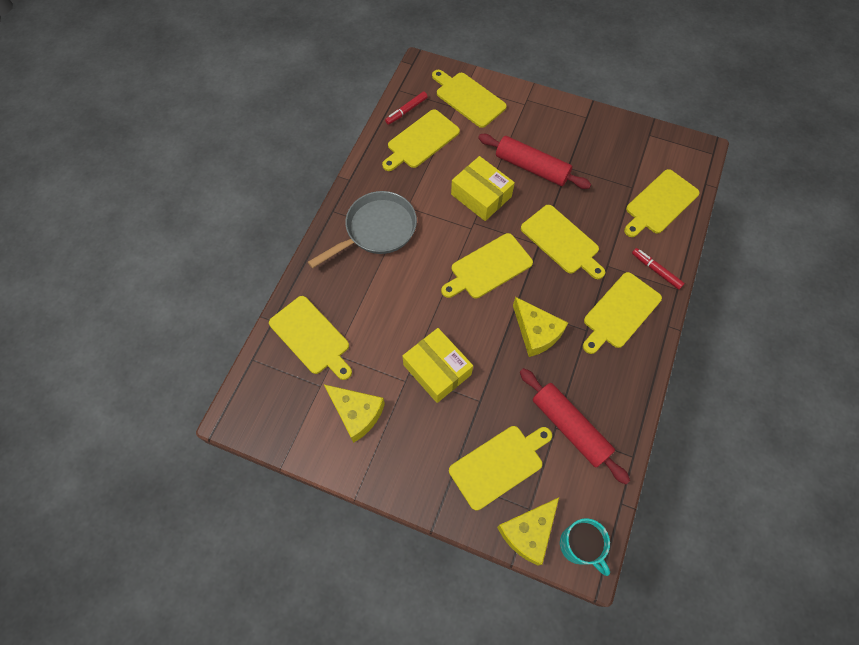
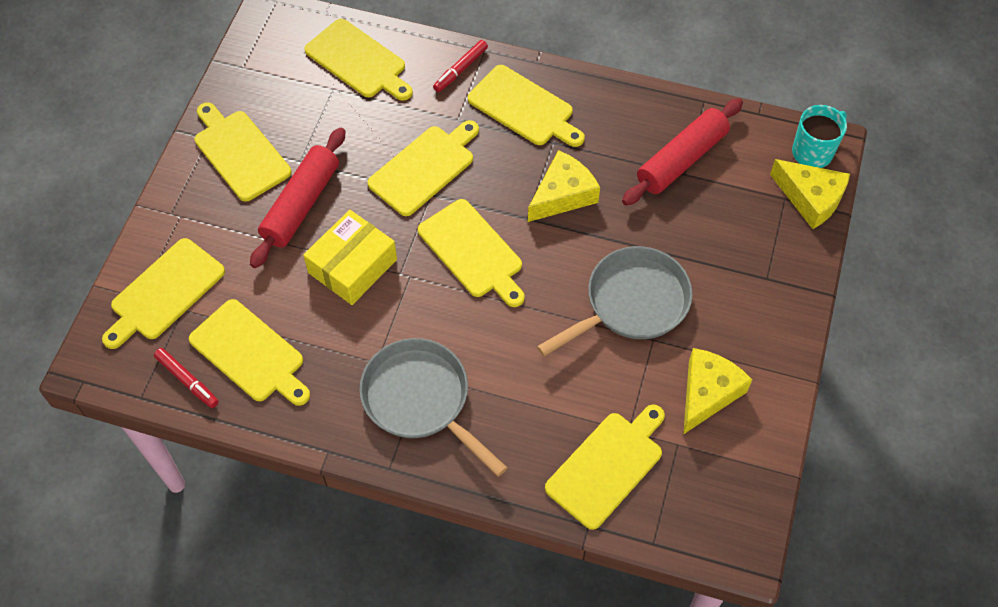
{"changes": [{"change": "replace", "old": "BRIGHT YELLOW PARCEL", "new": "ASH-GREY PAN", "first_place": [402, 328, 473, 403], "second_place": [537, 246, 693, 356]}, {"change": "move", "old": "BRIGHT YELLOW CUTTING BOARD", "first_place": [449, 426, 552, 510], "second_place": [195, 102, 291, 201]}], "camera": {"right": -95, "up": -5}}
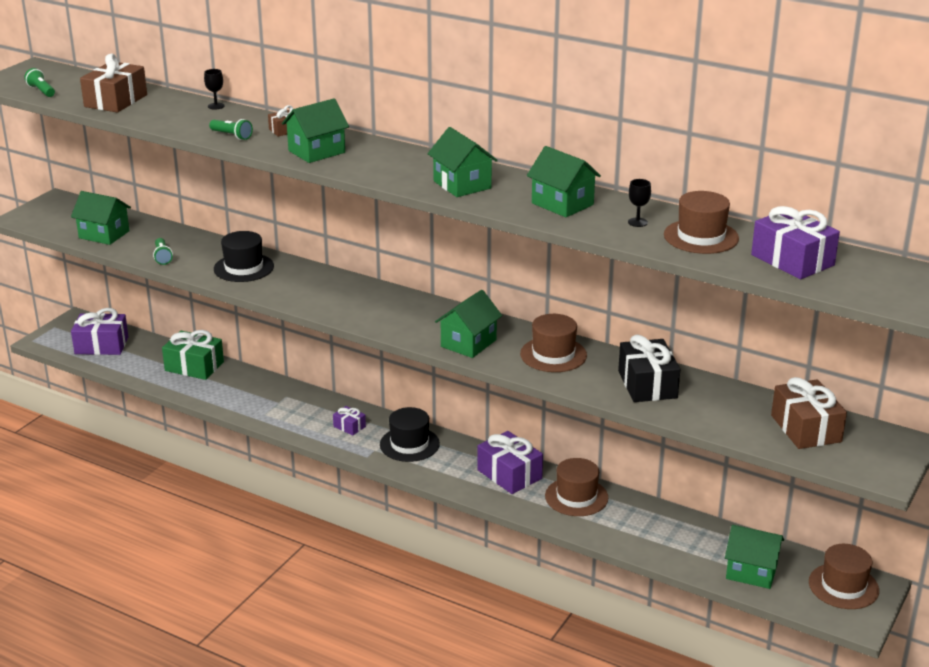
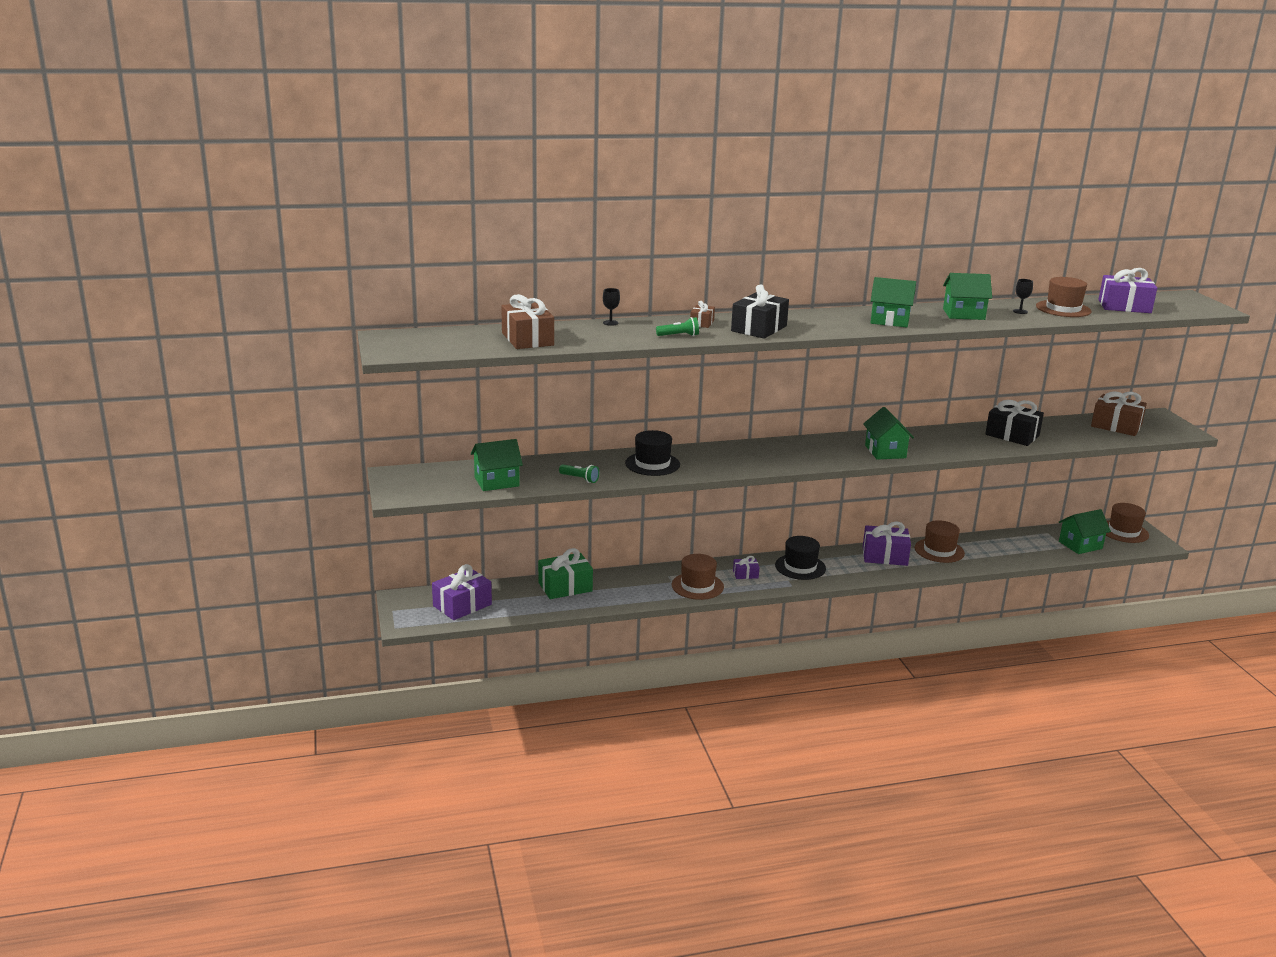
{"changes": [{"change": "delete", "old": "LEAF-GREEN POCKET TORCH", "first_place": [24, 68, 55, 97]}, {"change": "replace", "old": "LEAF-GREEN COTTAGE", "new": "EBONY GIFT", "first_place": [282, 98, 349, 163], "second_place": [731, 285, 789, 339]}, {"change": "move", "old": "RUSSET HAT", "first_place": [520, 314, 587, 372], "second_place": [672, 554, 724, 600]}], "camera": {"right": -45, "up": -5}}
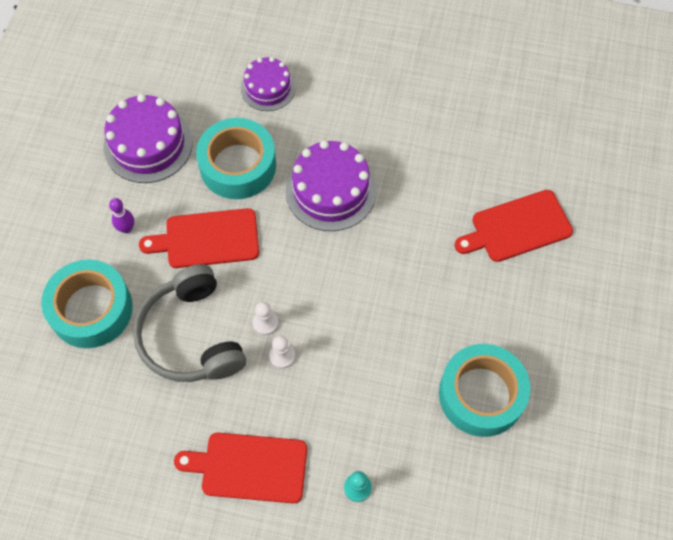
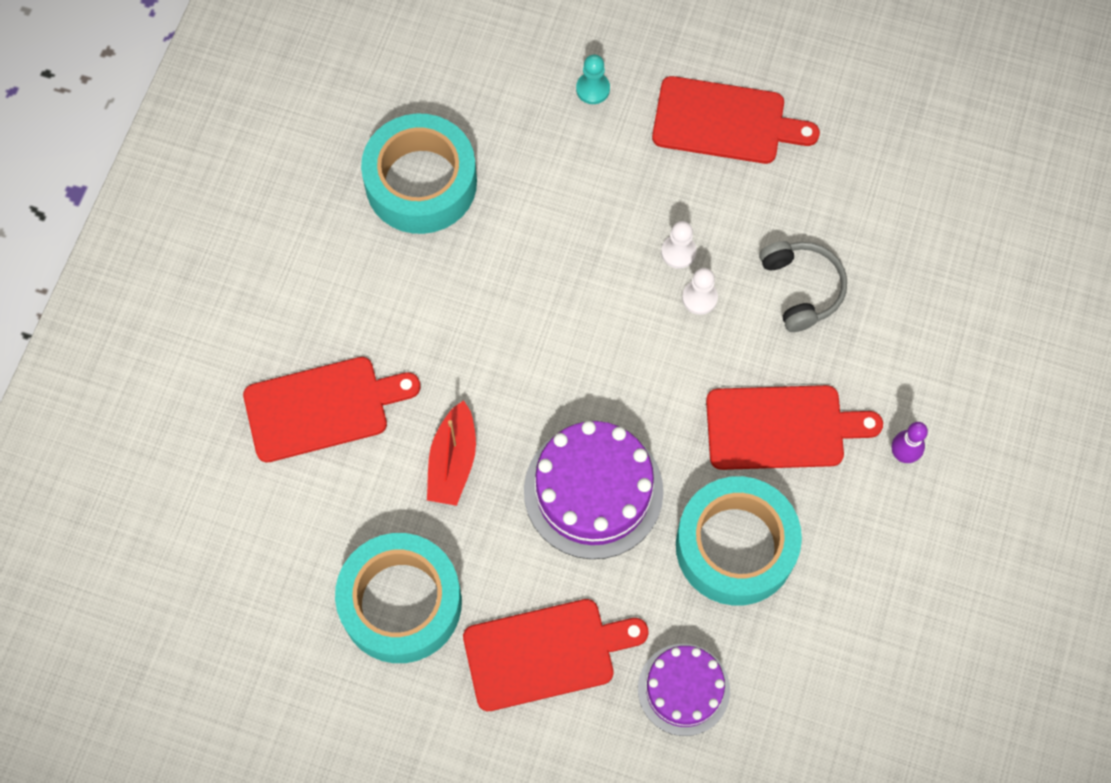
{"changes": [{"change": "move", "old": "TURQUOISE TAPE", "first_place": [41, 260, 133, 348], "second_place": [335, 533, 462, 663]}, {"change": "delete", "old": "VIOLET GATEAU", "first_place": [103, 94, 193, 183]}, {"change": "resize", "old": "ASH-GREY HEADSET", "first_place": [133, 264, 246, 382], "second_place": [759, 241, 847, 332], "factor": 0.58}, {"change": "insert", "new": "SCARLET SAILBOAT", "second_place": [427, 400, 476, 506]}, {"change": "insert", "new": "SCARLET CUTTING BOARD", "second_place": [463, 599, 649, 711]}], "camera": {"right": -175, "up": 5}}
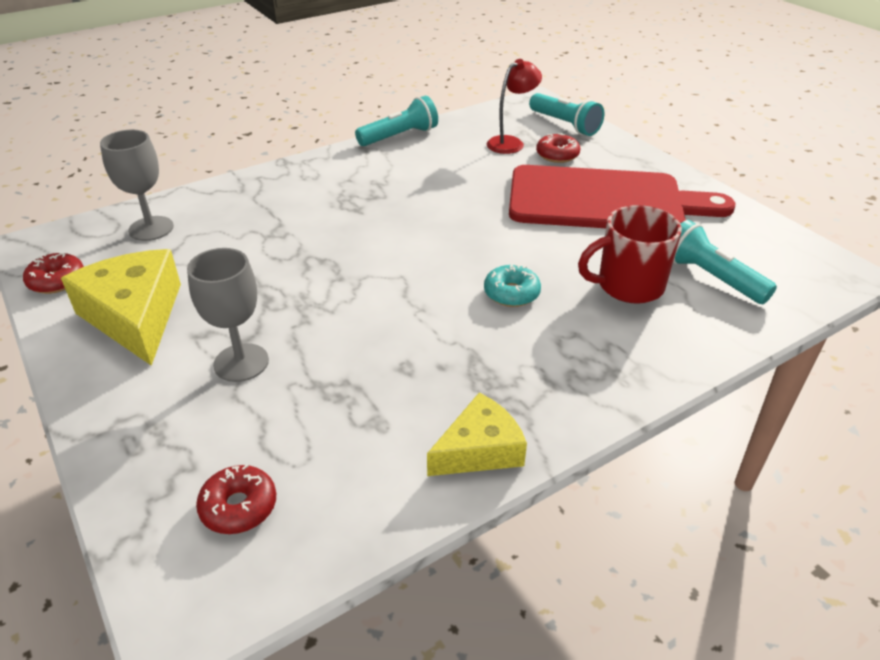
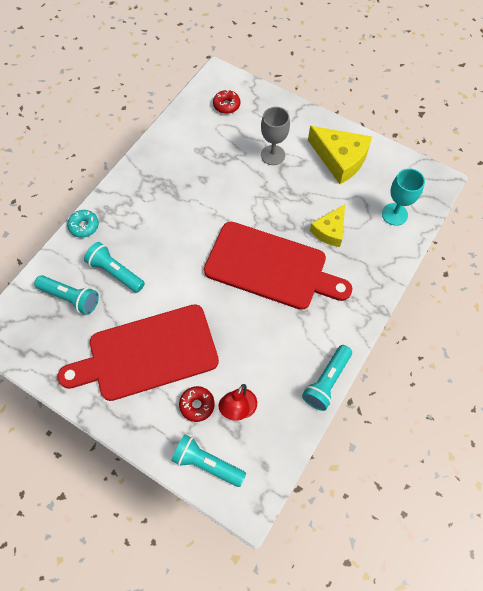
{"changes": [{"change": "delete", "old": "SCARLET DONUT", "first_place": [23, 253, 84, 294]}, {"change": "recolor", "old": "ASH-GREY WINE GLASS", "new": "TURQUOISE WINE GLASS", "first_place": [100, 129, 174, 241], "second_place": [382, 168, 425, 226]}, {"change": "move", "old": "BRIGHT YELLOW CHEESE", "first_place": [427, 392, 527, 476], "second_place": [310, 205, 345, 247]}, {"change": "move", "old": "TURQUOISE DONUT", "first_place": [484, 264, 541, 307], "second_place": [67, 210, 99, 238]}, {"change": "replace", "old": "SCARLET MUG", "new": "TURQUOISE POCKET TORCH", "first_place": [578, 205, 682, 304], "second_place": [84, 242, 145, 293]}, {"change": "insert", "new": "SCARLET CUTTING BOARD", "second_place": [204, 222, 352, 310]}], "camera": {"right": 155, "up": 25}}
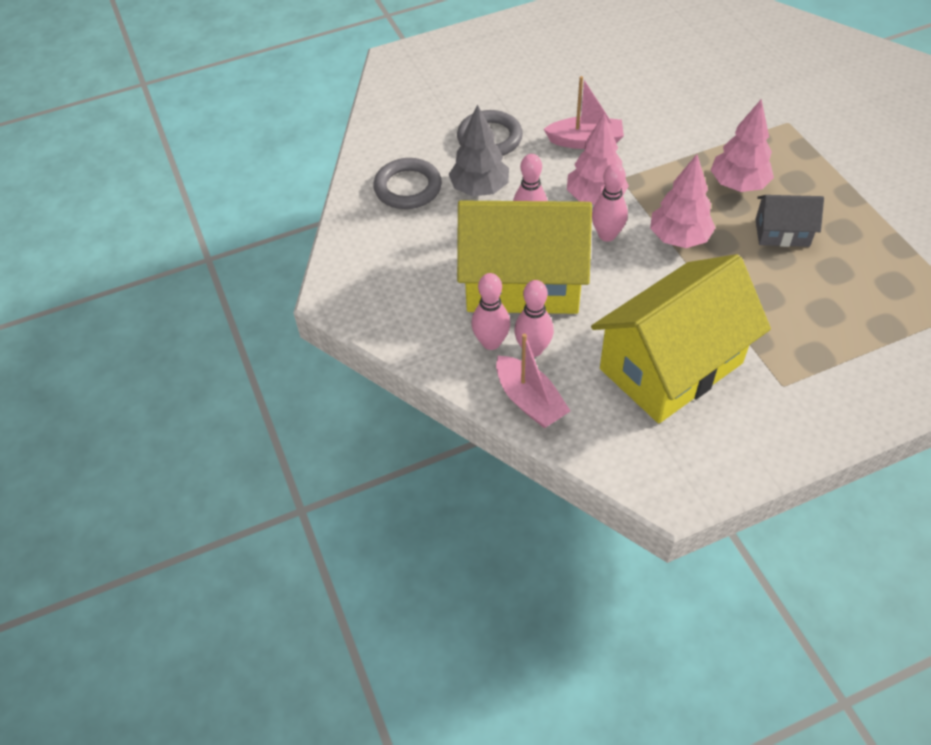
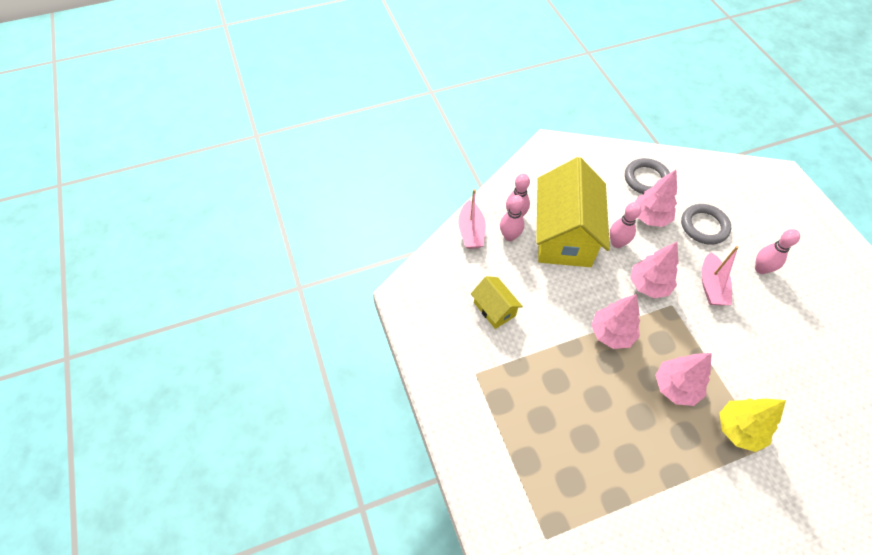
{"changes": [{"change": "recolor", "old": "ASH-GREY TOY TREE", "new": "ROSE-PINK TOY TREE", "first_place": [449, 105, 509, 196], "second_place": [635, 170, 677, 227]}, {"change": "rotate", "old": "ROSE-PINK SAILBOAT", "first_place": [496, 334, 571, 429], "second_place": [458, 189, 486, 249], "degrees": -60}, {"change": "resize", "old": "BRIGHT YELLOW COTTAGE", "first_place": [591, 254, 771, 423], "second_place": [471, 276, 523, 329], "factor": 0.47}, {"change": "move", "old": "ROSE-PINK BOWLING PIN", "first_place": [592, 163, 628, 242], "second_place": [755, 229, 800, 274]}, {"change": "delete", "old": "ASH-GREY COTTAGE", "first_place": [755, 195, 824, 247]}, {"change": "insert", "new": "BRIGHT YELLOW TOY TREE", "second_place": [720, 399, 786, 452]}], "camera": {"right": 90, "up": 5}}
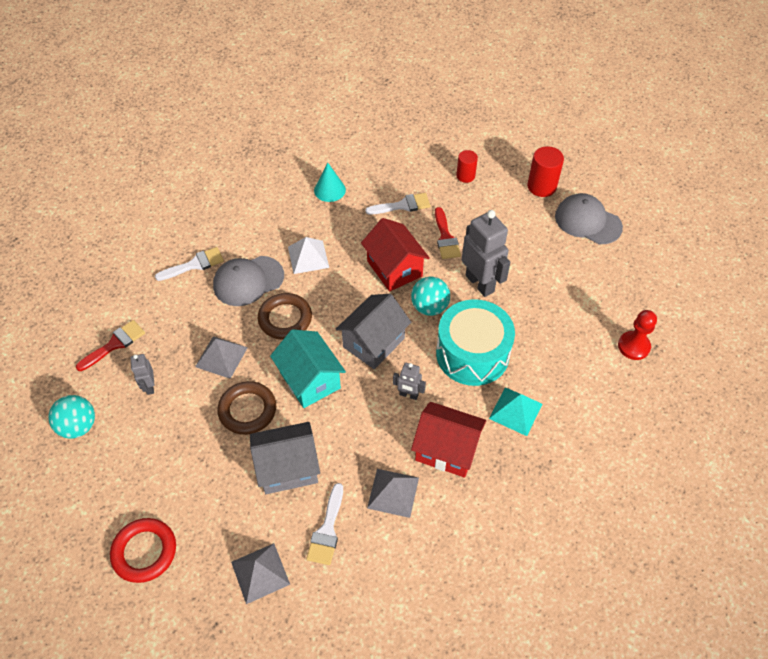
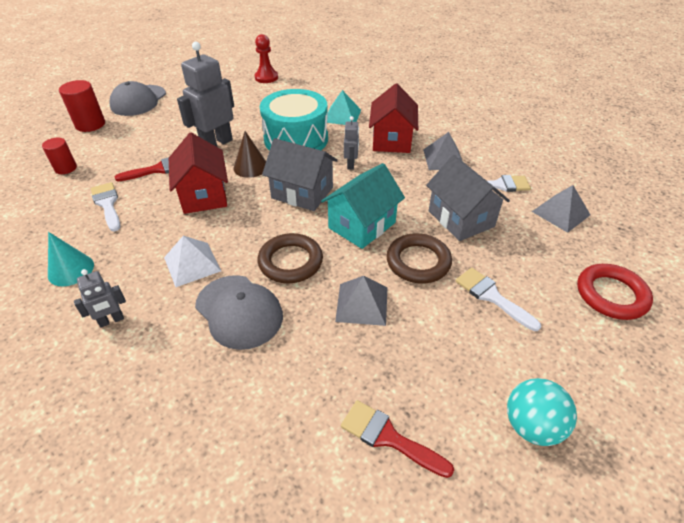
{"changes": [{"change": "move", "old": "ASH-GREY TOY ROBOT", "first_place": [130, 354, 154, 395], "second_place": [74, 269, 126, 328]}, {"change": "move", "old": "WHITE PAINTBRUSH", "first_place": [155, 247, 224, 281], "second_place": [456, 268, 541, 331]}, {"change": "rotate", "old": "SCARLET COTTAGE", "first_place": [361, 218, 430, 292], "second_place": [169, 133, 228, 214], "degrees": -60}, {"change": "replace", "old": "TURQUOISE SPHERE", "new": "RUSSET SOLID CONE", "first_place": [411, 277, 450, 316], "second_place": [233, 131, 266, 178]}], "camera": {"right": -105, "up": -10}}
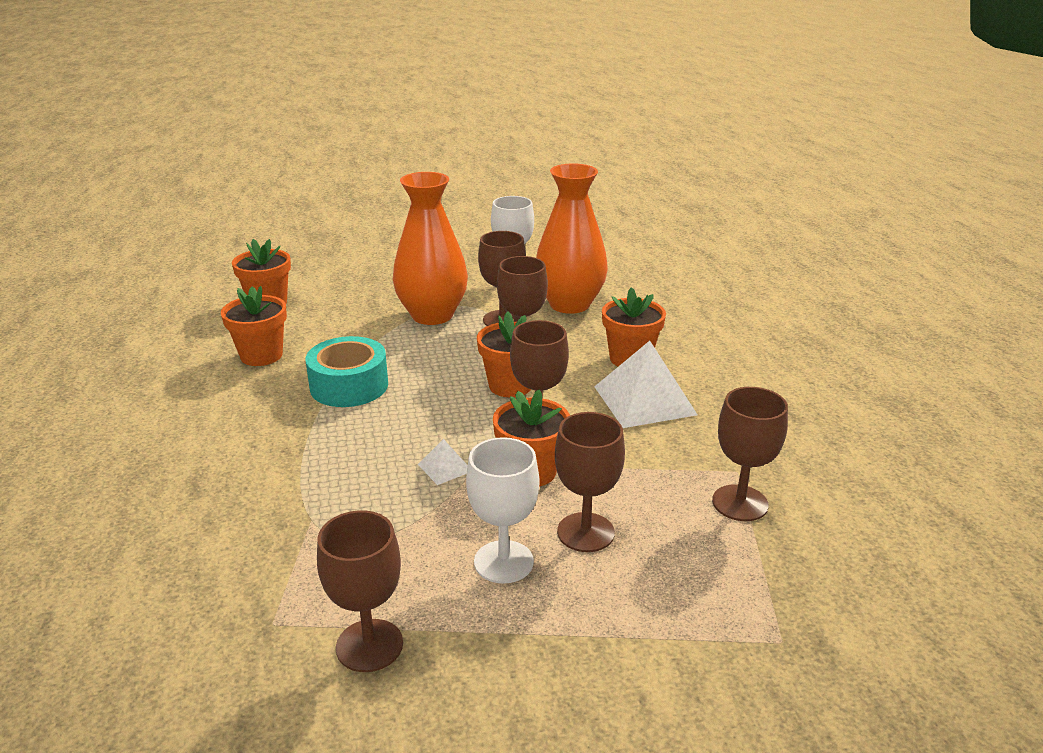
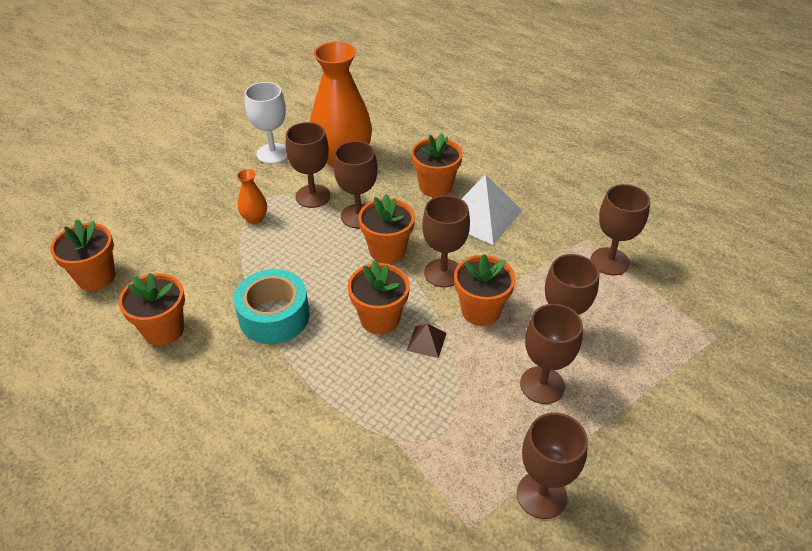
{"changes": [{"change": "resize", "old": "ORANGE TALL VASE", "first_place": [393, 172, 468, 325], "second_place": [237, 169, 267, 224], "factor": 0.43}, {"change": "recolor", "old": "WHITE PYRAMID SHAPE", "new": "RUSSET PYRAMID SHAPE", "first_place": [418, 439, 468, 485], "second_place": [407, 323, 447, 358]}, {"change": "recolor", "old": "WHITE WINE GLASS", "new": "RUSSET WINE GLASS", "first_place": [466, 437, 539, 584], "second_place": [520, 304, 583, 404]}, {"change": "insert", "new": "ORANGE PLANT POT", "second_place": [348, 260, 410, 334]}], "camera": {"right": -40, "up": 15}}
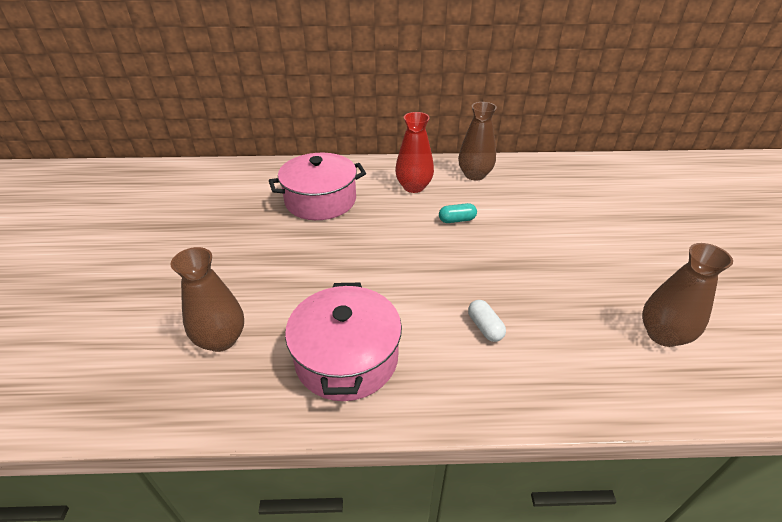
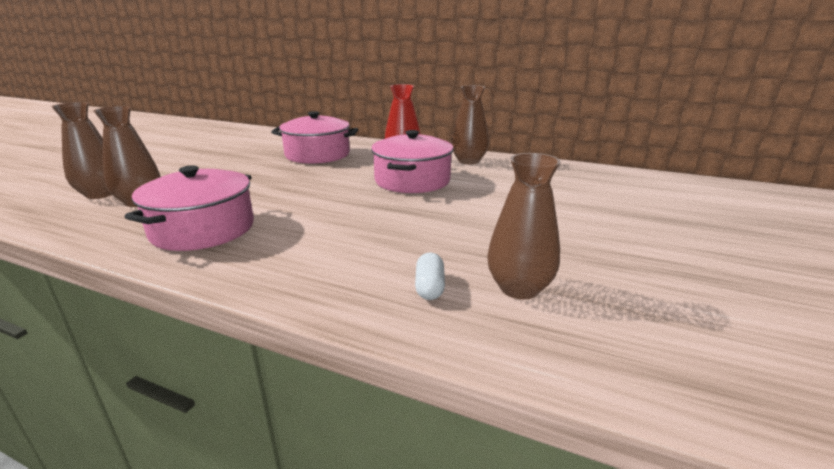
{"changes": [{"change": "replace", "old": "TURQUOISE PILL", "new": "ROSE-PINK STOCKPOT", "first_place": [439, 203, 477, 223], "second_place": [371, 130, 454, 193]}, {"change": "move", "old": "WHITE PILL", "first_place": [468, 300, 506, 342], "second_place": [415, 252, 445, 300]}, {"change": "insert", "new": "RUSSET TALL VASE", "second_place": [52, 102, 112, 199]}], "camera": {"right": 25, "up": -15}}
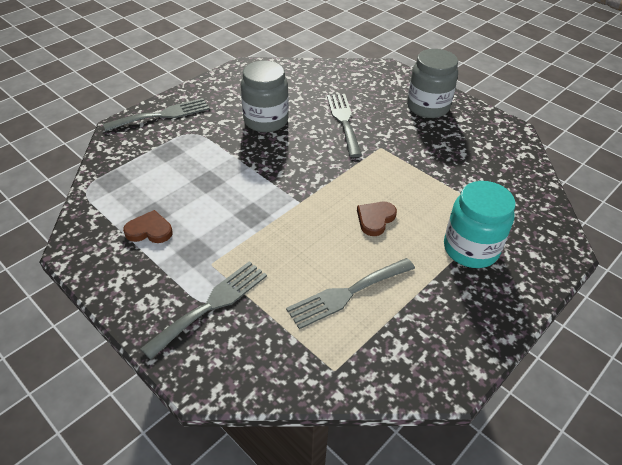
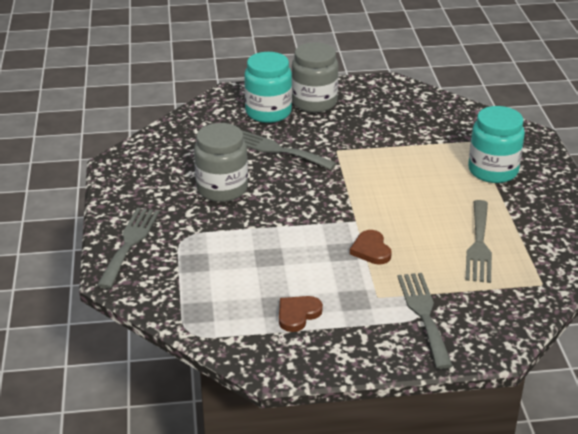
{"changes": [{"change": "move", "old": "RUSSET HEART", "first_place": [357, 202, 397, 236], "second_place": [350, 230, 392, 265]}, {"change": "insert", "new": "TURQUOISE PRESERVE JAR", "second_place": [244, 52, 292, 123]}], "camera": {"right": -50, "up": -10}}
